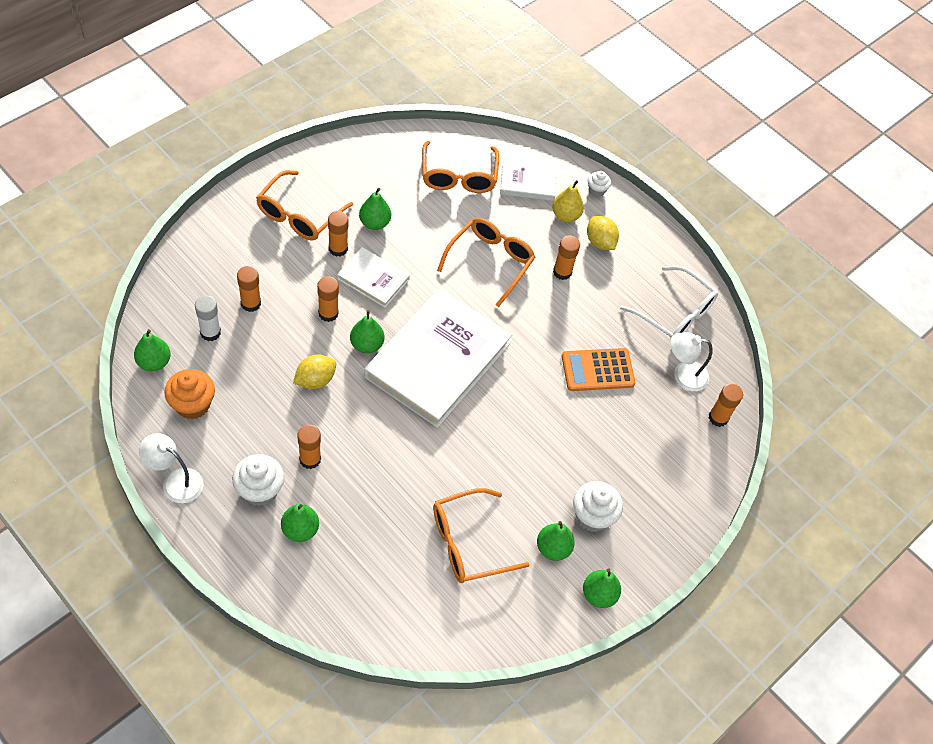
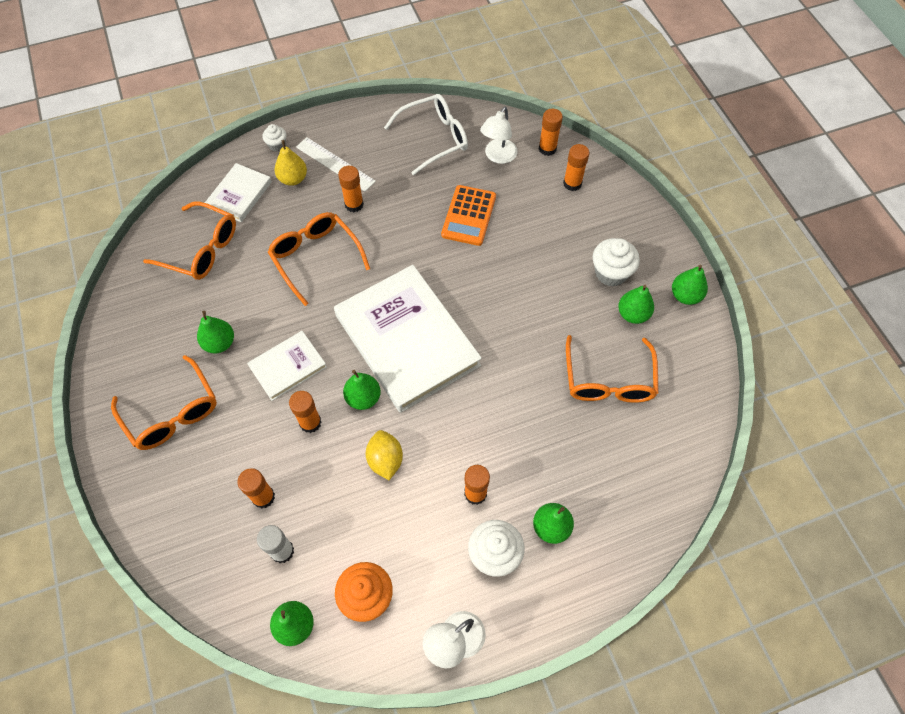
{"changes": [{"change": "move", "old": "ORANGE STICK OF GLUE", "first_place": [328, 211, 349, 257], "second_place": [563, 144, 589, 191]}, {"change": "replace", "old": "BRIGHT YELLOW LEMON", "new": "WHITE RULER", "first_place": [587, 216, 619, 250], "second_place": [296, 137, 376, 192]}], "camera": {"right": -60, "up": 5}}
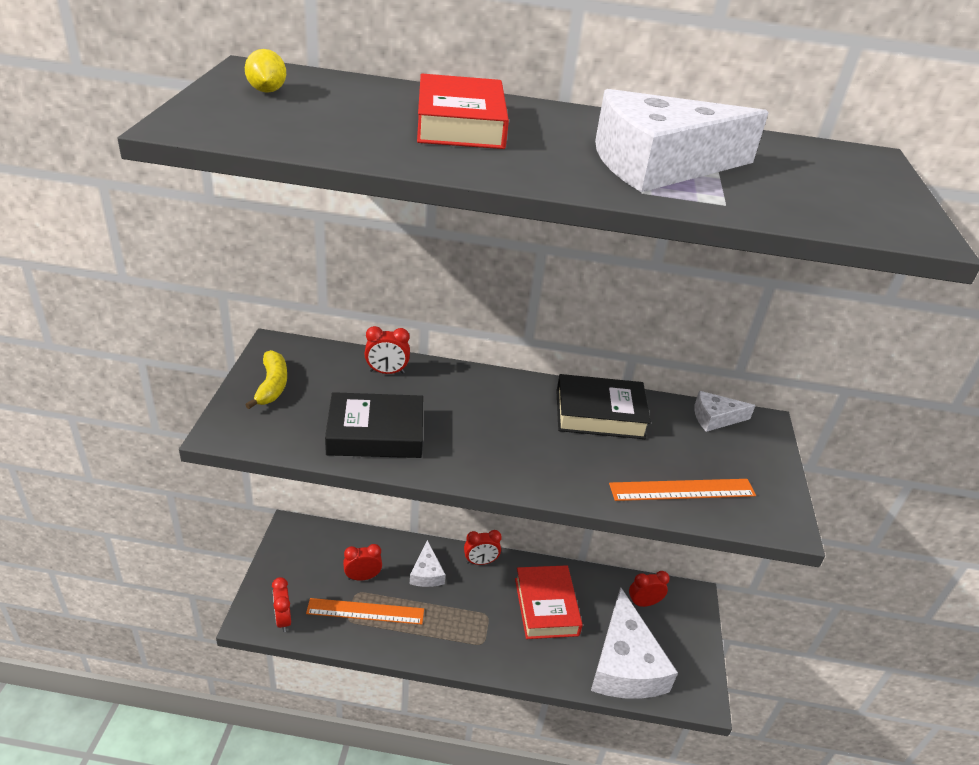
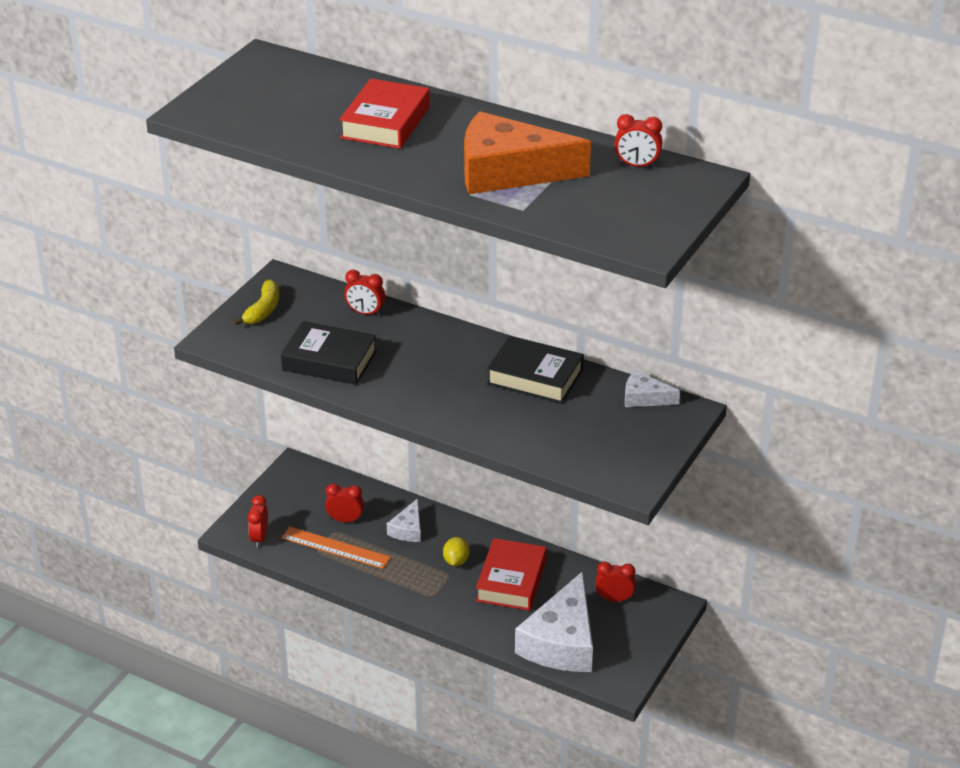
{"changes": [{"change": "move", "old": "BRIGHT YELLOW LEMON", "first_place": [245, 49, 286, 93], "second_place": [443, 537, 469, 566]}, {"change": "move", "old": "SCARLET CLOCK", "first_place": [464, 530, 502, 565], "second_place": [614, 114, 662, 168]}, {"change": "recolor", "old": "WHITE CHEESE", "new": "ORANGE CHEESE", "first_place": [595, 89, 769, 192], "second_place": [464, 111, 591, 194]}, {"change": "delete", "old": "ORANGE RULER", "first_place": [609, 479, 756, 501]}], "camera": {"right": 25, "up": 0}}
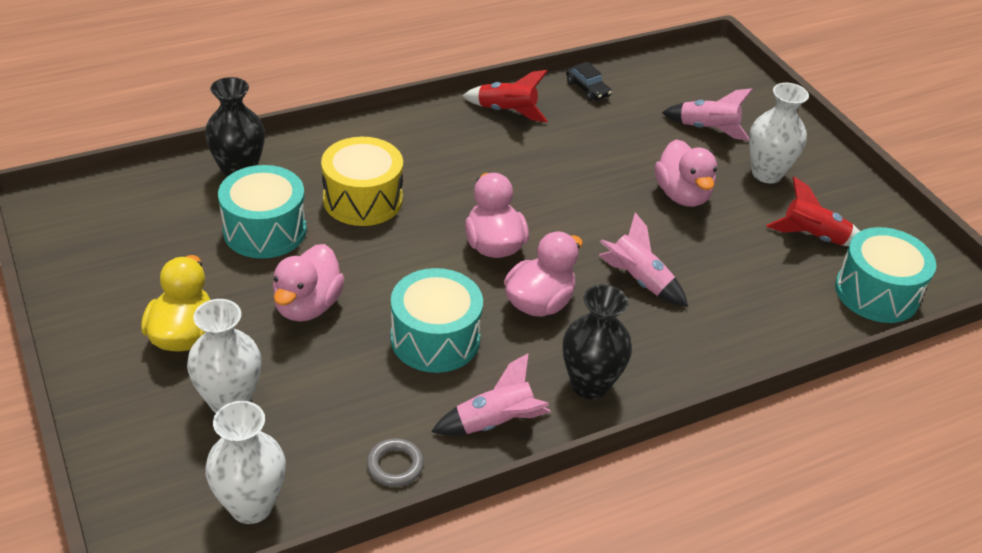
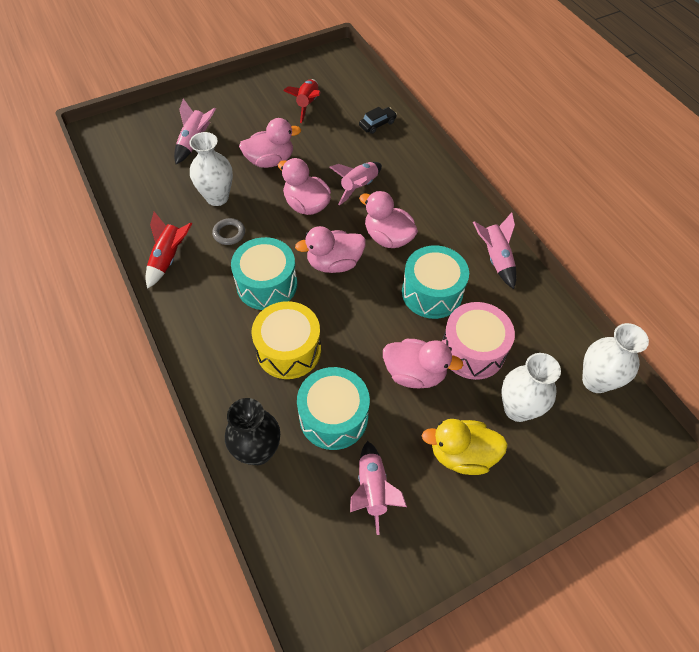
{"changes": [{"change": "move", "old": "ASH-GREY HOOP", "first_place": [367, 438, 424, 487], "second_place": [212, 218, 245, 245]}, {"change": "delete", "old": "EBONY TALL VASE", "first_place": [563, 284, 632, 400]}, {"change": "move", "old": "EBONY TOY CAR", "first_place": [566, 62, 612, 101], "second_place": [359, 107, 397, 134]}, {"change": "move", "old": "WHITE TALL VASE", "first_place": [749, 83, 809, 183], "second_place": [189, 132, 233, 206]}, {"change": "move", "old": "TURQUOISE SNARE DRUM", "first_place": [835, 227, 936, 323], "second_place": [231, 237, 297, 310]}, {"change": "insert", "new": "ROSE-PINK DUCK", "second_place": [278, 158, 331, 215]}, {"change": "insert", "new": "ROSE-PINK SPACESHIP", "second_place": [350, 441, 407, 535]}, {"change": "insert", "new": "ROSE-PINK SNARE DRUM", "second_place": [442, 302, 515, 380]}], "camera": {"right": -90, "up": 15}}
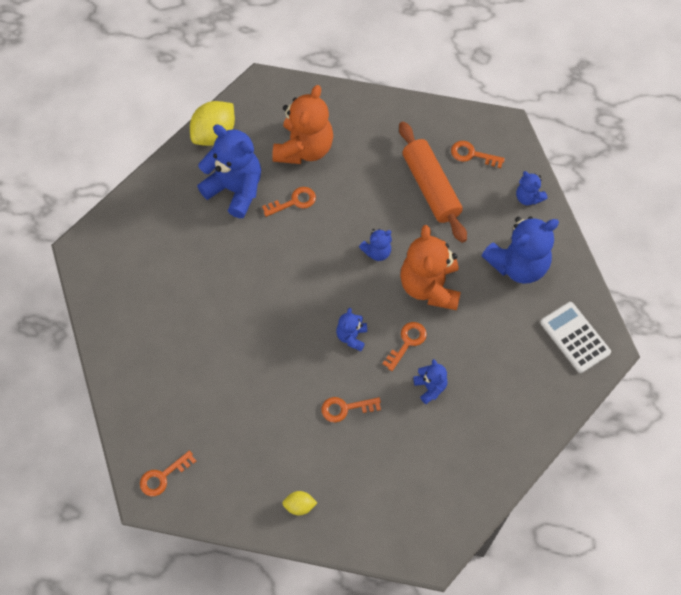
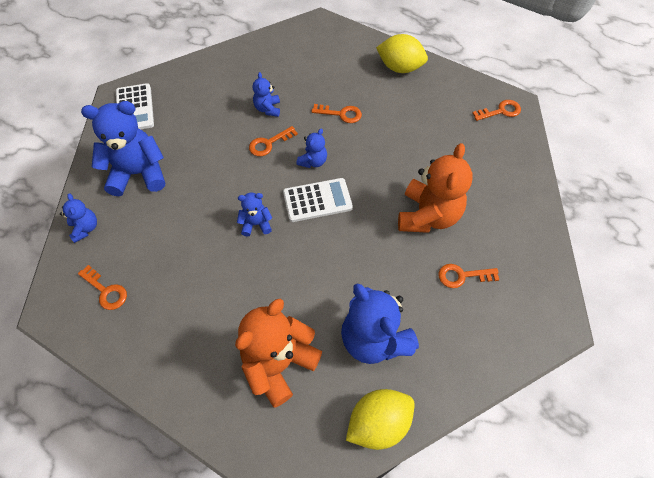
{"changes": [{"change": "move", "old": "ORANGE DOOR KEY", "first_place": [262, 187, 316, 217], "second_place": [438, 264, 499, 288]}, {"change": "resize", "old": "BRIGHT YELLOW LEMON", "first_place": [282, 491, 317, 515], "second_place": [376, 34, 428, 73], "factor": 1.95}, {"change": "delete", "old": "ORANGE ROLLING PIN", "first_place": [399, 121, 467, 243]}, {"change": "move", "old": "ORANGE TEDDY BEAR", "first_place": [400, 225, 461, 310], "second_place": [398, 143, 473, 233]}, {"change": "insert", "new": "WHITE ADDING MACHINE", "second_place": [283, 178, 353, 222]}], "camera": {"right": -160, "up": -5}}
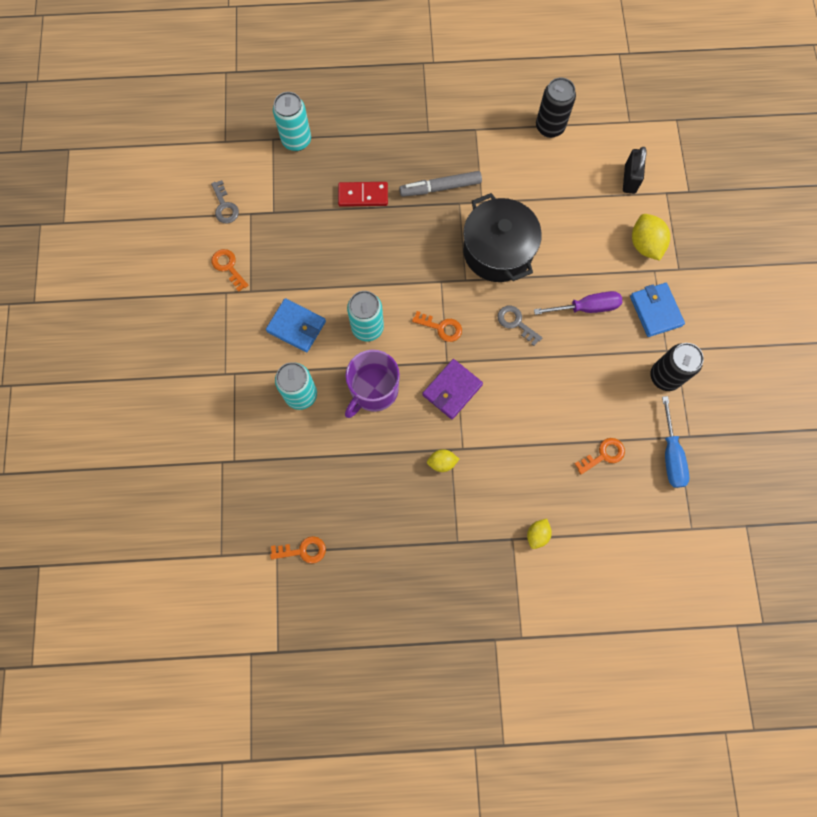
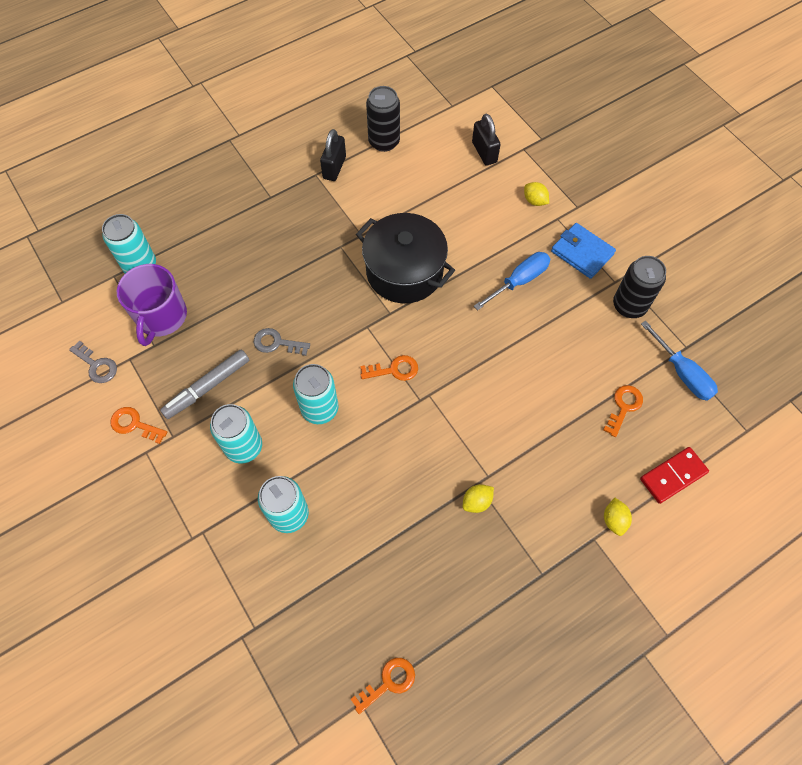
{"changes": [{"change": "replace", "old": "ROYAL BLUE BILLFOLD", "new": "TURQUOISE CAN", "first_place": [266, 298, 326, 352], "second_place": [210, 404, 262, 463]}, {"change": "move", "old": "SCARLET DOMINO PIECE", "first_place": [338, 182, 388, 207], "second_place": [640, 447, 709, 504]}, {"change": "move", "old": "VIOLET MUG", "first_place": [345, 350, 400, 418], "second_place": [117, 264, 187, 346]}, {"change": "move", "old": "ASH-GREY MARKER PEN", "first_place": [399, 171, 482, 197], "second_place": [160, 350, 249, 419]}, {"change": "delete", "old": "VIOLET BILLFOLD", "first_place": [422, 359, 483, 419]}, {"change": "move", "old": "ASH-GREY DOOR KEY", "first_place": [498, 306, 542, 346], "second_place": [254, 328, 310, 356]}, {"change": "recolor", "old": "VIOLET SCREWDRIVER", "new": "ROYAL BLUE SCREWDRIVER", "first_place": [534, 291, 622, 315], "second_place": [474, 252, 550, 310]}, {"change": "resize", "old": "BRIGHT YELLOW LEMON", "first_place": [632, 214, 670, 261], "second_place": [524, 182, 549, 206], "factor": 0.59}, {"change": "insert", "new": "EBONY LOCK", "second_place": [320, 129, 346, 181]}], "camera": {"right": -30, "up": -10}}
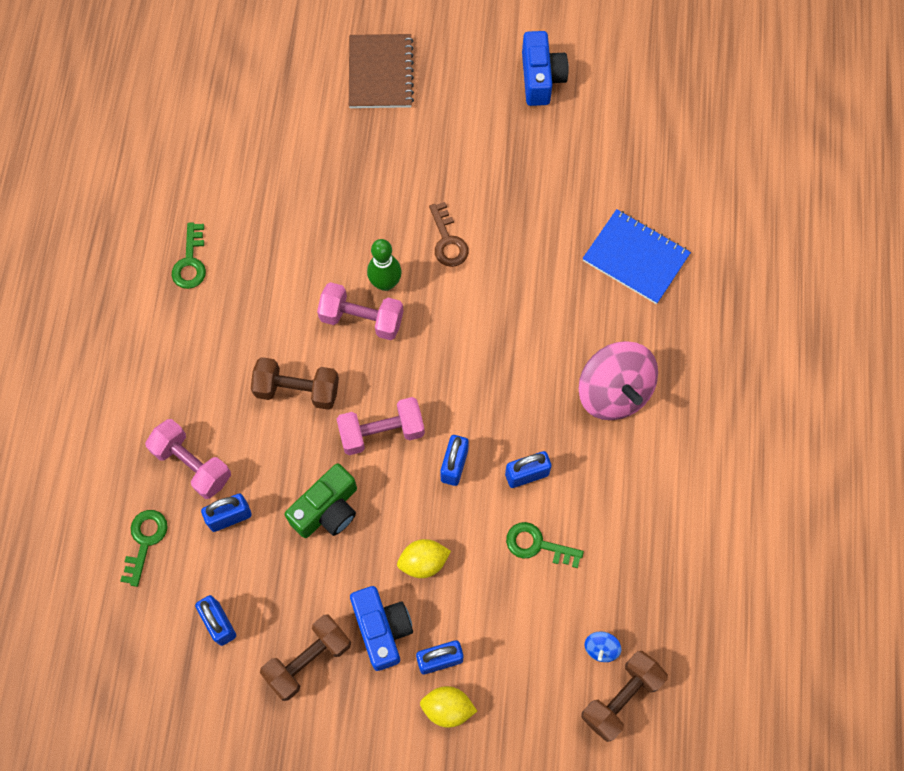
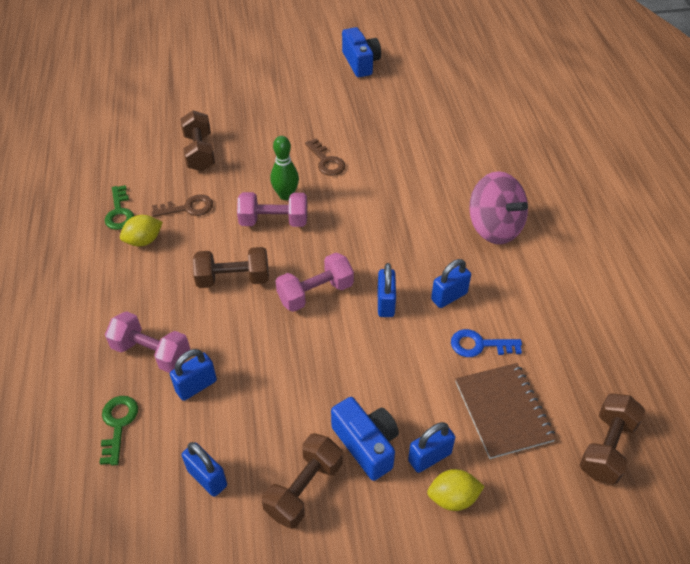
{"changes": [{"change": "delete", "old": "LEAF-GREEN CAMERA", "first_place": [285, 463, 357, 538]}, {"change": "move", "old": "RUSSET EXERCISE BOOK", "first_place": [349, 34, 414, 108], "second_place": [456, 363, 556, 459]}, {"change": "move", "old": "BRIGHT YELLOW LEMON", "first_place": [397, 539, 451, 578], "second_place": [120, 215, 163, 246]}, {"change": "recolor", "old": "LEAF-GREEN DOOR KEY", "new": "ROYAL BLUE DOOR KEY", "first_place": [506, 522, 584, 568], "second_place": [451, 329, 522, 357]}, {"change": "delete", "old": "ROYAL BLUE EXERCISE BOOK", "first_place": [582, 209, 691, 304]}, {"change": "delete", "old": "ROYAL BLUE TOY TOP", "first_place": [584, 631, 621, 662]}, {"change": "insert", "new": "RUSSET DOOR KEY", "second_place": [152, 195, 213, 217]}, {"change": "insert", "new": "RUSSET HAND WEIGHT", "second_place": [180, 110, 215, 171]}], "camera": {"right": -15, "up": -20}}
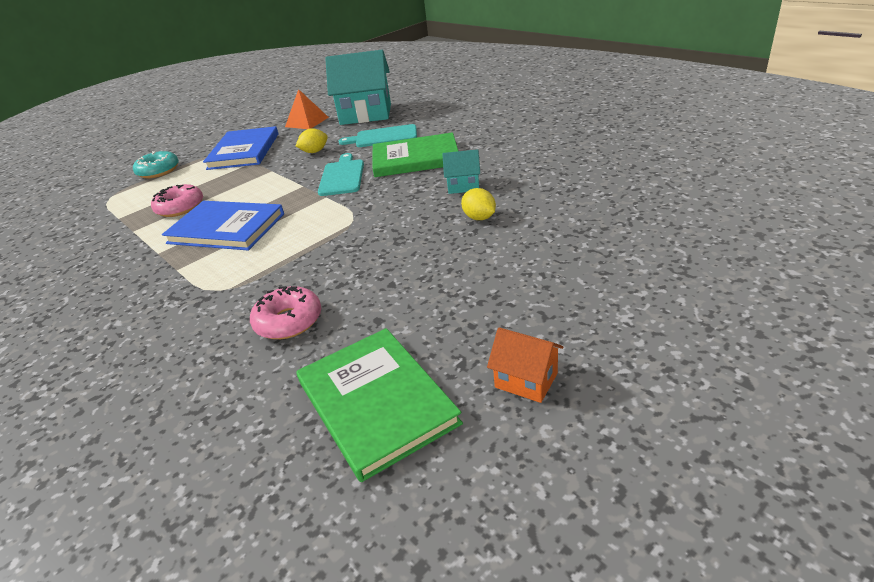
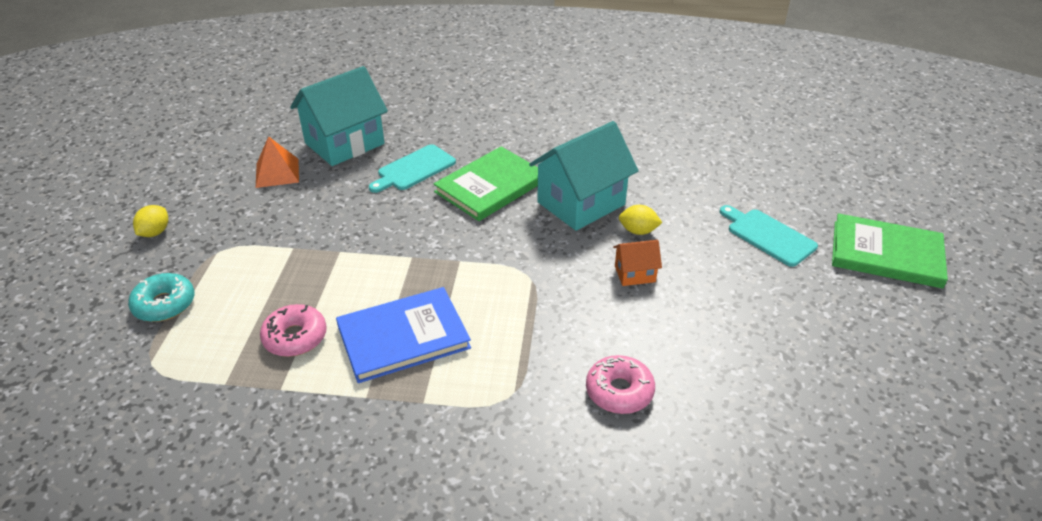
{"changes": [{"change": "delete", "old": "ROYAL BLUE HARDBACK", "first_place": [203, 126, 278, 170]}, {"change": "move", "old": "BRIGHT YELLOW LEMON", "first_place": [296, 128, 328, 153], "second_place": [133, 205, 168, 237]}, {"change": "move", "old": "LEAF-GREEN HARDBACK", "first_place": [296, 328, 463, 482], "second_place": [832, 213, 948, 289]}, {"change": "move", "old": "TURQUOISE CUTTING BOARD", "first_place": [318, 153, 364, 196], "second_place": [720, 205, 818, 267]}, {"change": "resize", "old": "TURQUOISE COTTAGE", "first_place": [442, 149, 480, 194], "second_place": [529, 121, 639, 231], "factor": 2.14}, {"change": "move", "old": "ORANGE COTTAGE", "first_place": [487, 327, 564, 403], "second_place": [613, 240, 662, 286]}], "camera": {"right": -45, "up": 5}}
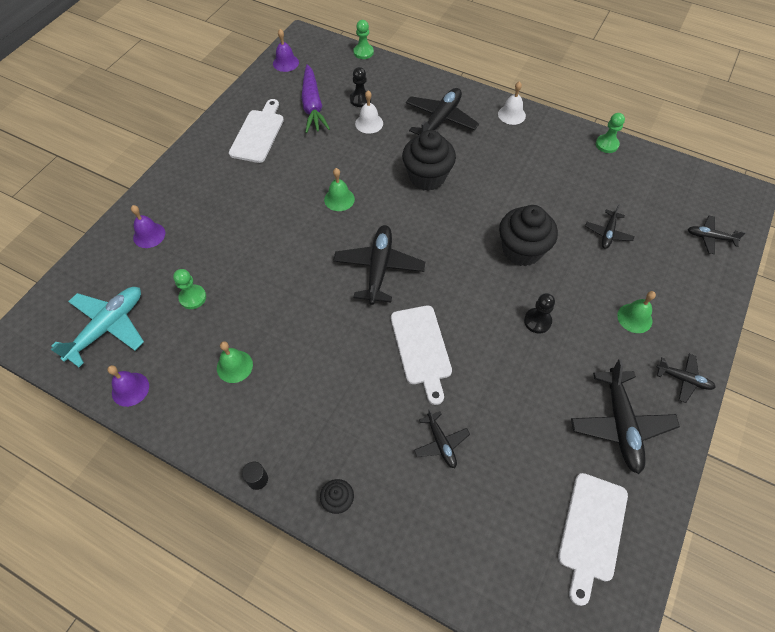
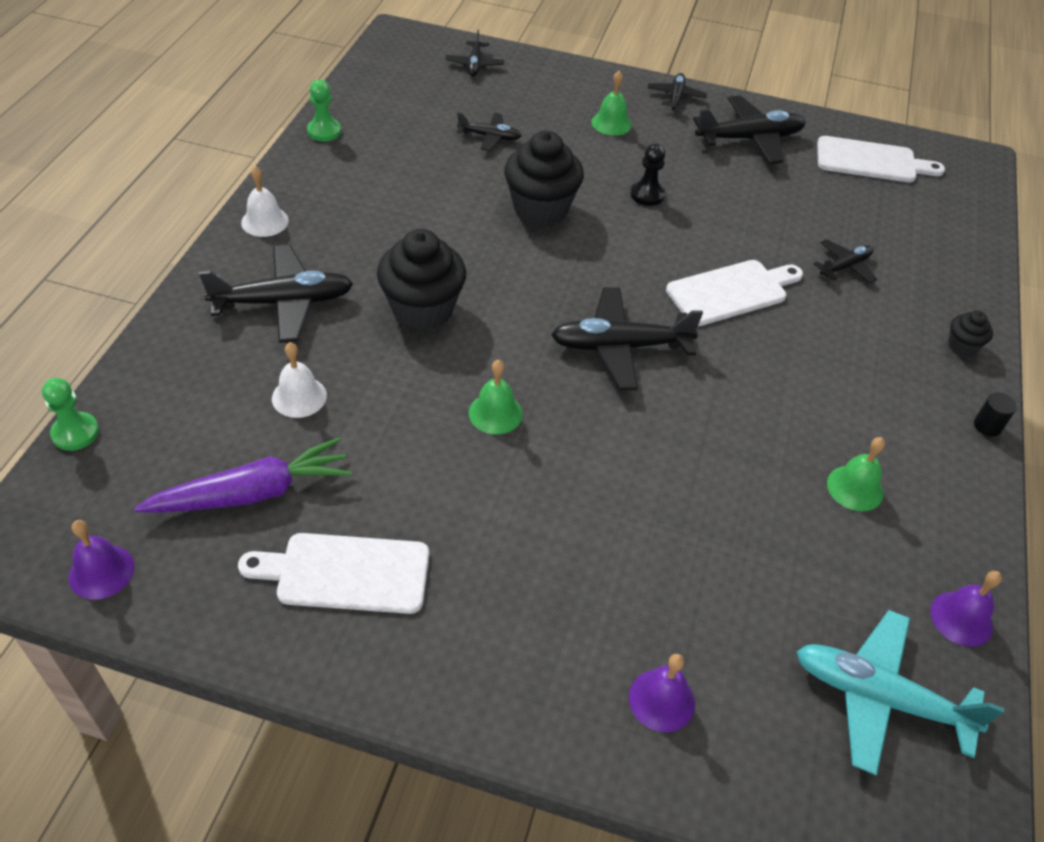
{"changes": [{"change": "delete", "old": "LEAF-GREEN CHESS PAWN", "first_place": [173, 269, 206, 309]}, {"change": "delete", "old": "EBONY CHESS PAWN", "first_place": [350, 67, 371, 107]}, {"change": "rotate", "old": "EBONY TOY PLANE", "first_place": [406, 88, 479, 135], "second_place": [199, 245, 353, 343], "degrees": 150}], "camera": {"right": -105, "up": -10}}
